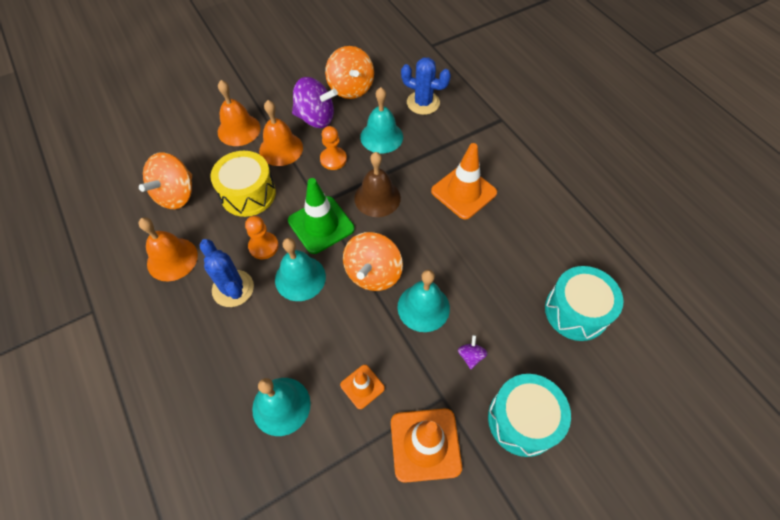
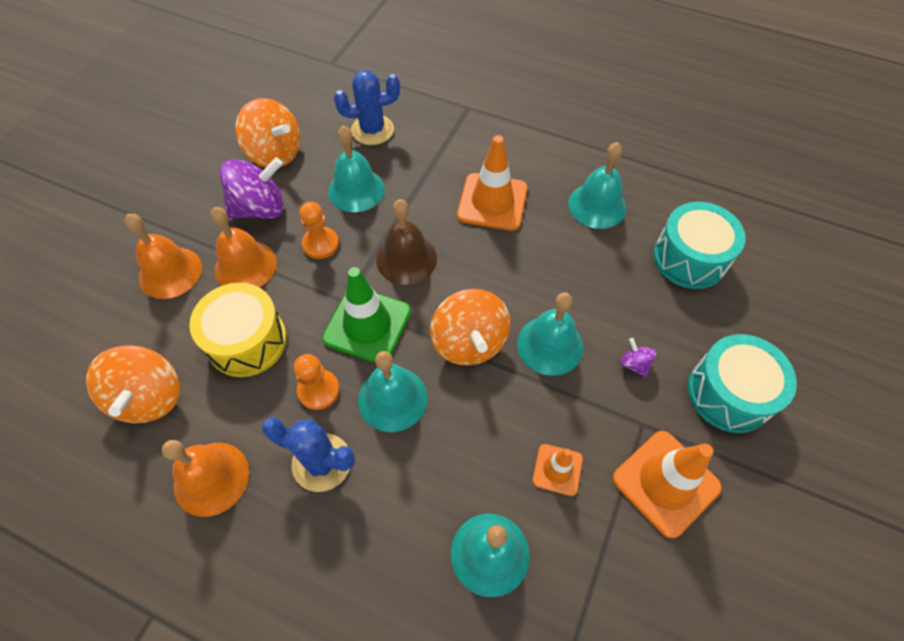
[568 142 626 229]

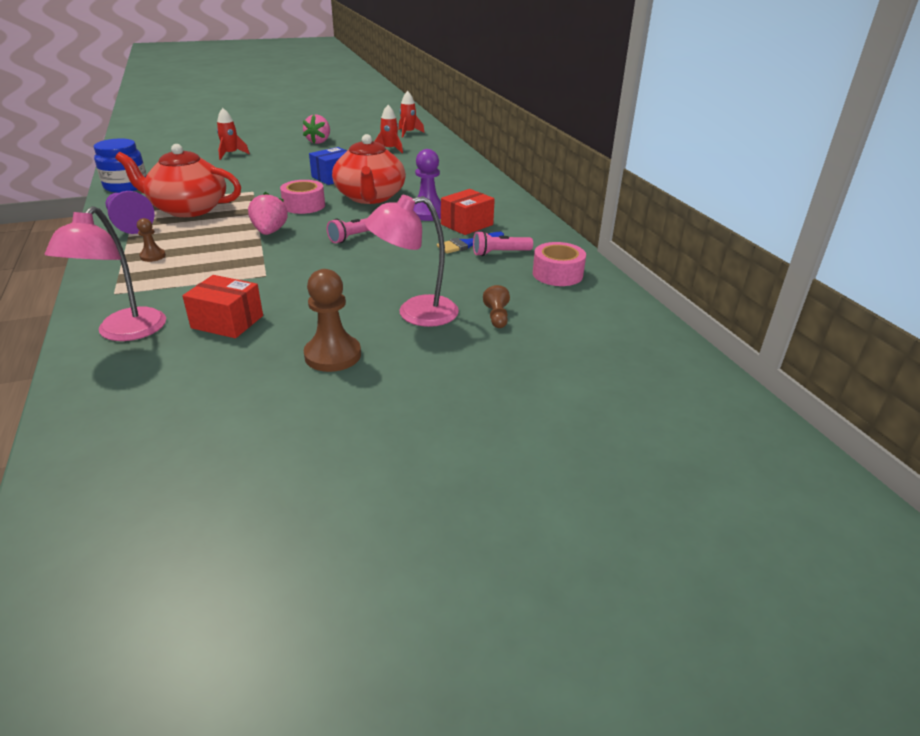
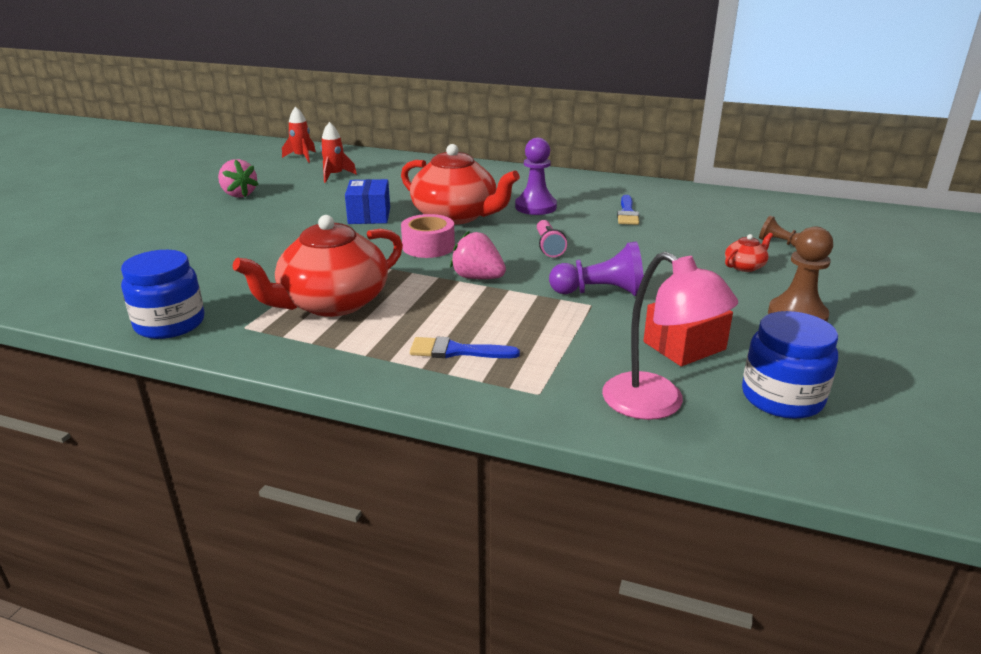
[549 241 644 296]
[410 337 520 358]
[217 108 250 160] (first image)
[725 233 773 272]
[441 189 495 235] (first image)
[473 231 533 256] (first image)
[533 242 586 286] (first image)
[742 311 838 419]

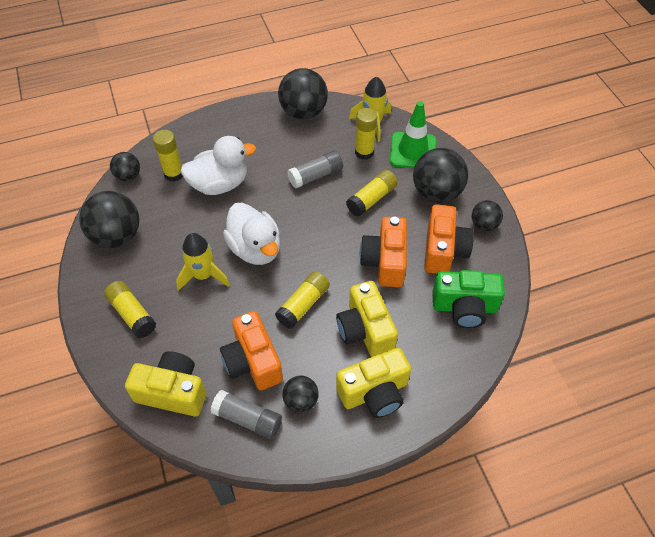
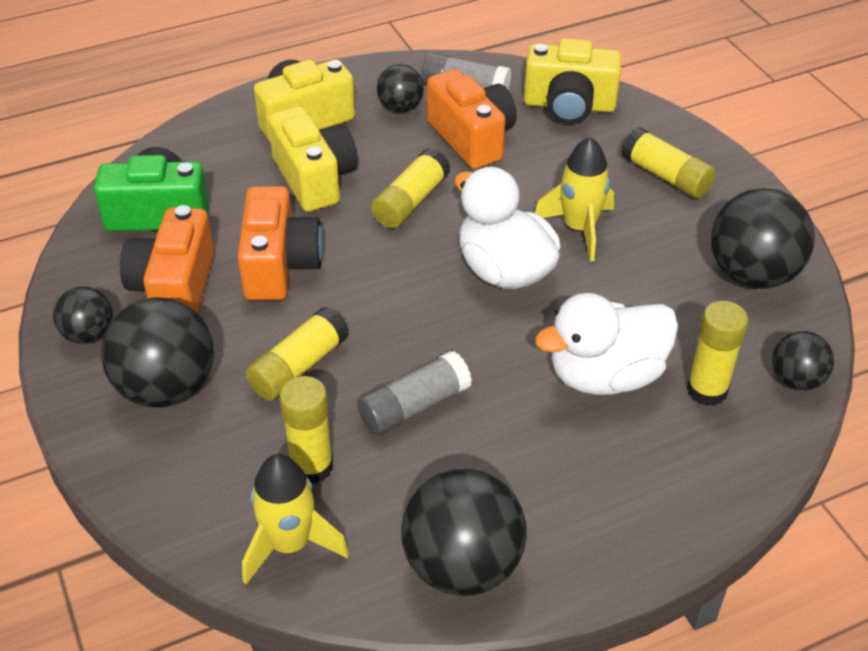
[390 101 436 168] (first image)

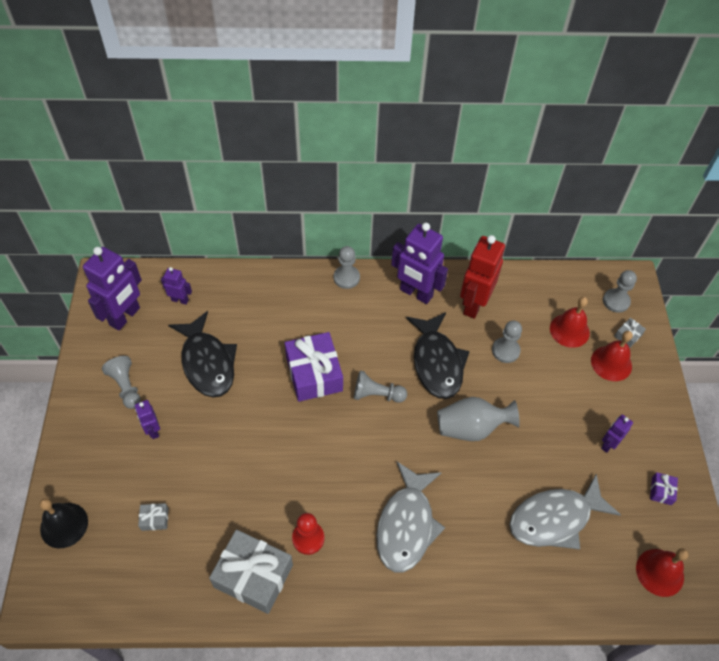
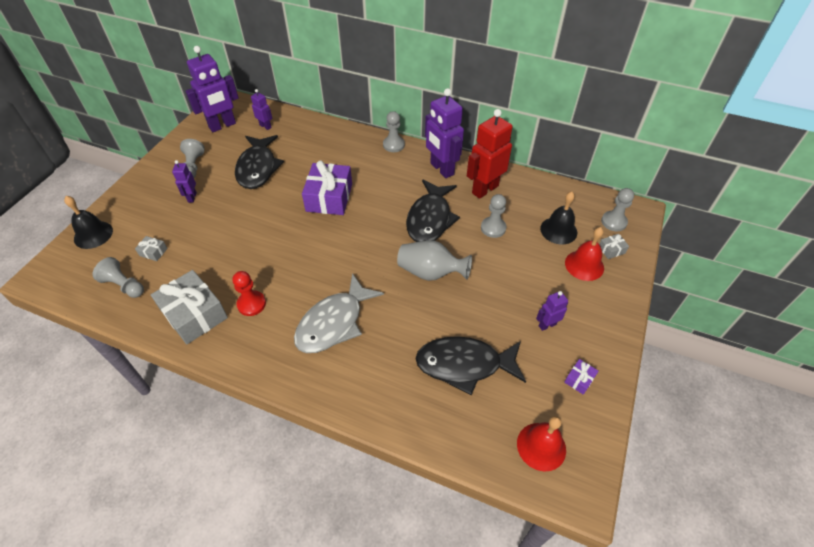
[93 257 144 298]
[416 336 526 395]
[540 192 577 245]

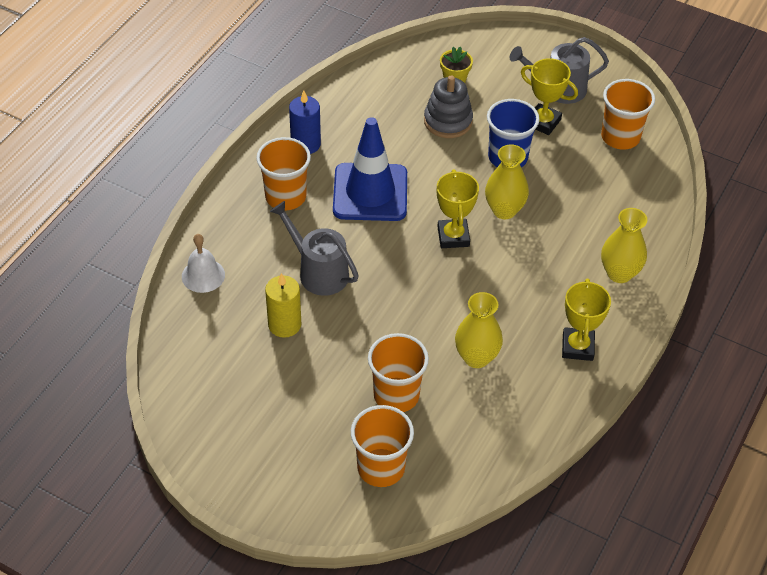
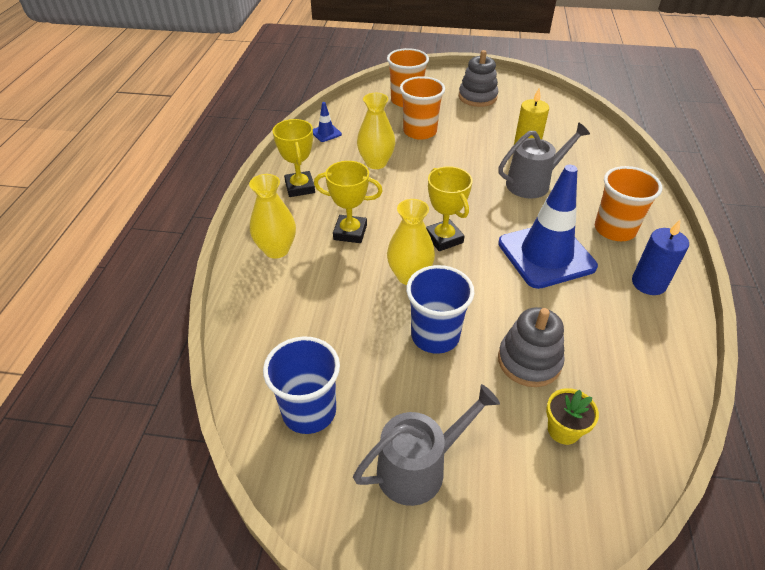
[182 234 225 293] (first image)
[499 122 590 199]
[314 161 383 243]
[263 336 340 434]
[313 102 342 142]
[459 50 498 107]

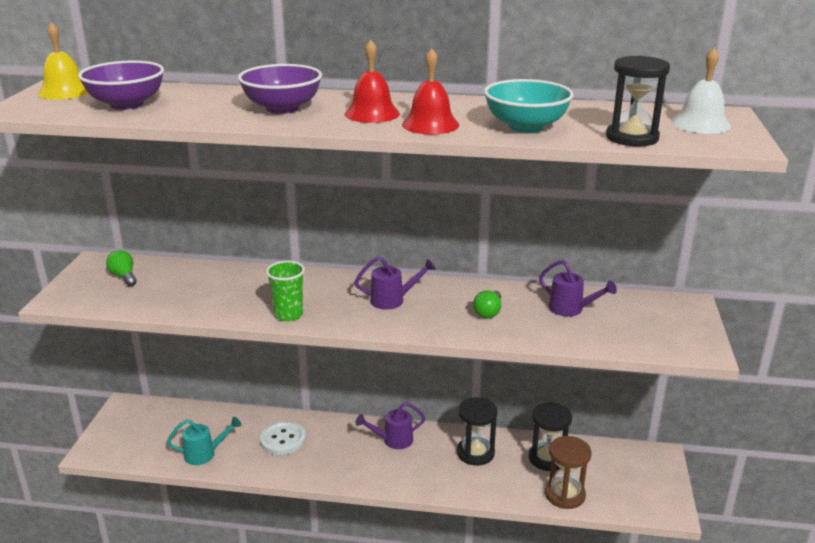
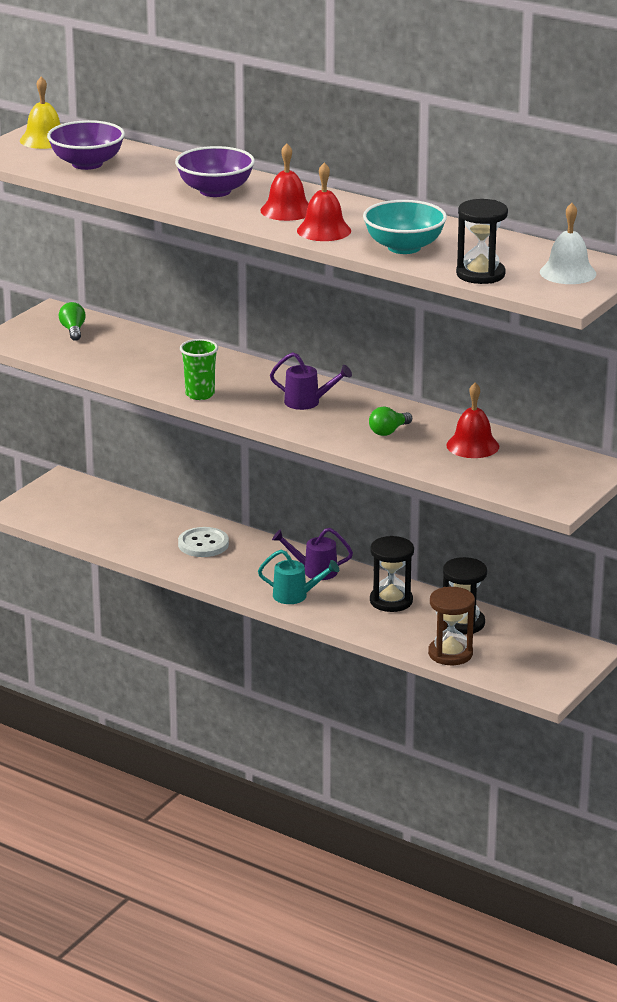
[258 550 339 604]
[446 383 499 458]

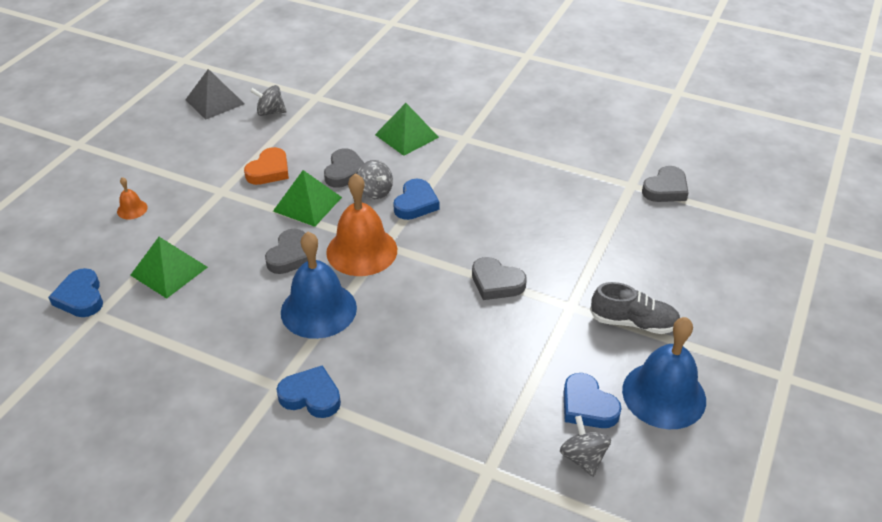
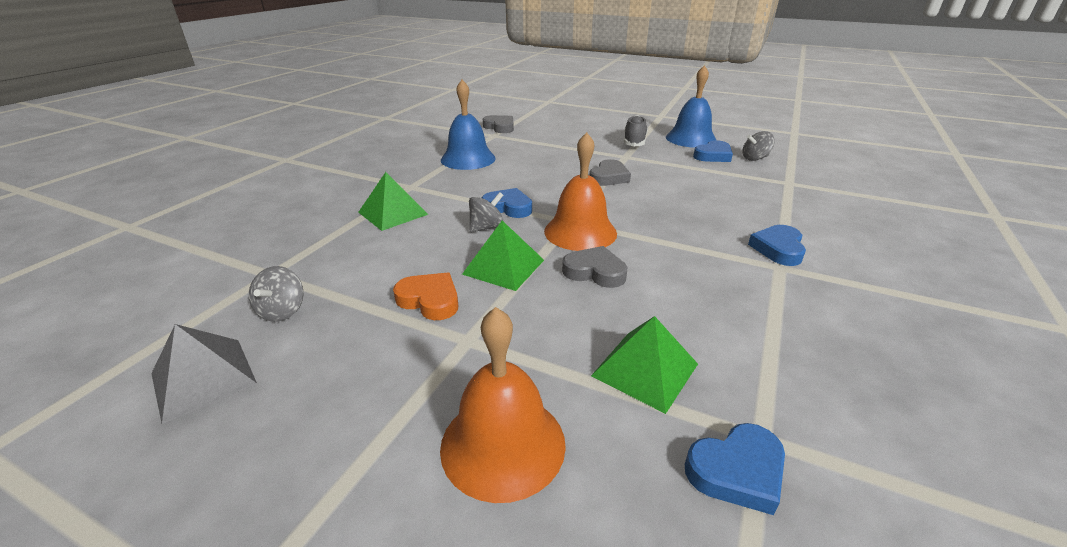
[440 307 566 503]
[441 80 496 170]
[324 148 364 188] (first image)

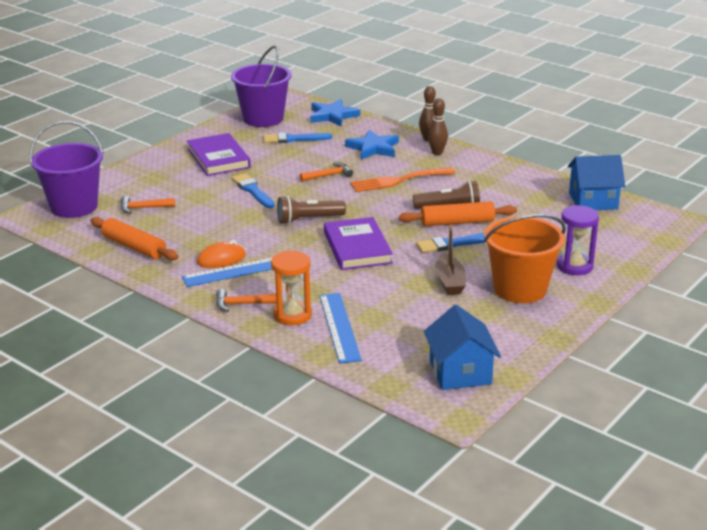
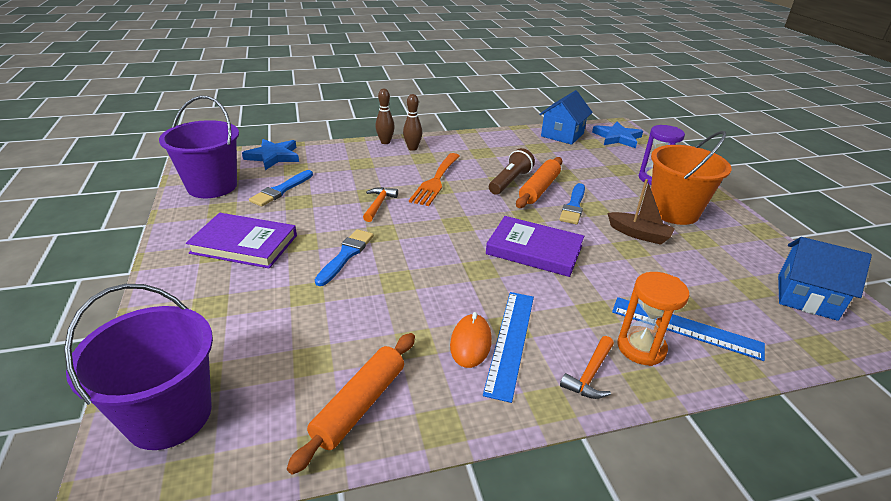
[287 333 415 474]
[121 196 175 214] (first image)
[315 229 374 286]
[277 196 346 224] (first image)
[592 122 643 148]

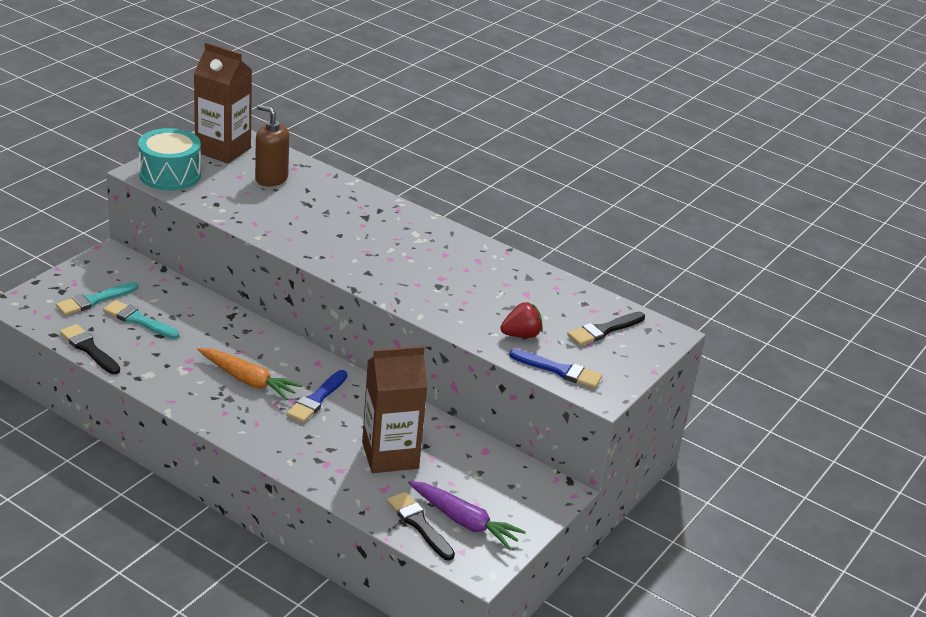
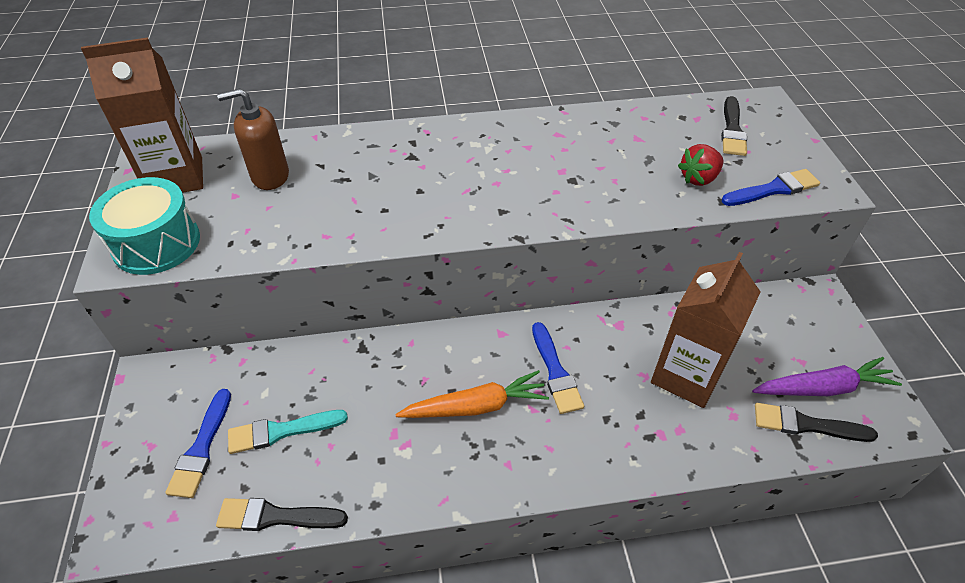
[165 389 231 498]
[678 144 723 186]

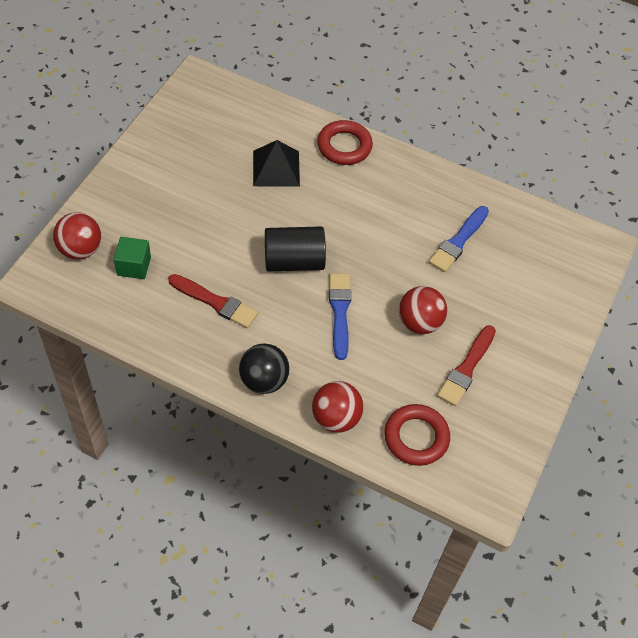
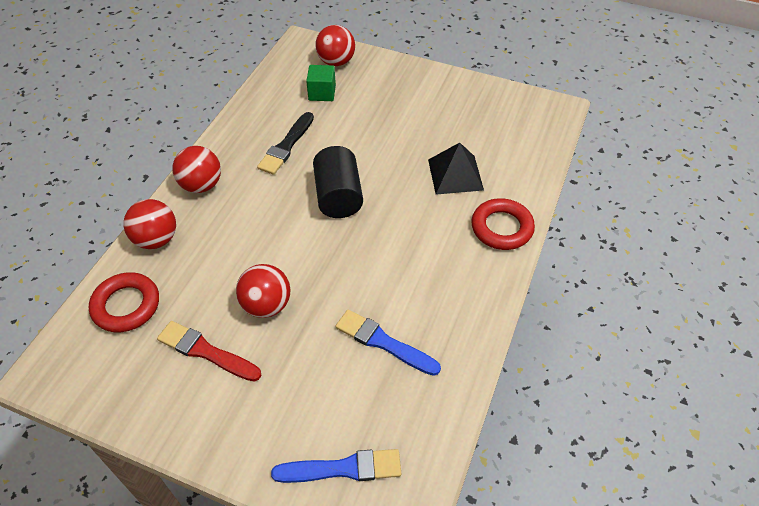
[257 112 314 175]
[172 146 221 193]
[271 449 401 483]

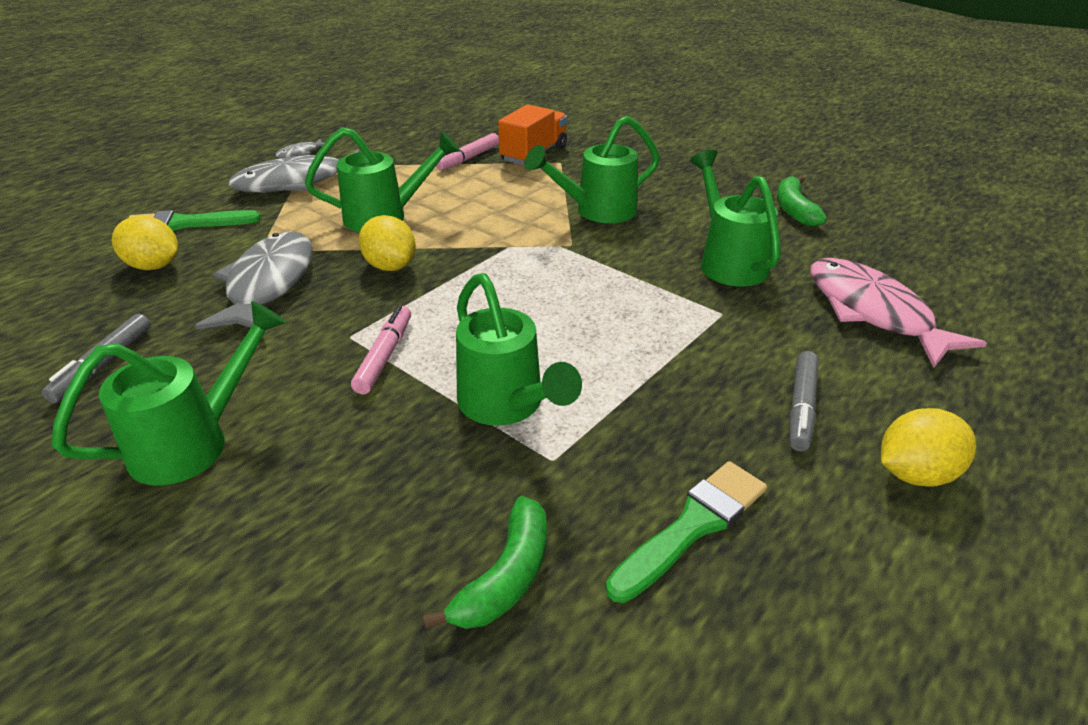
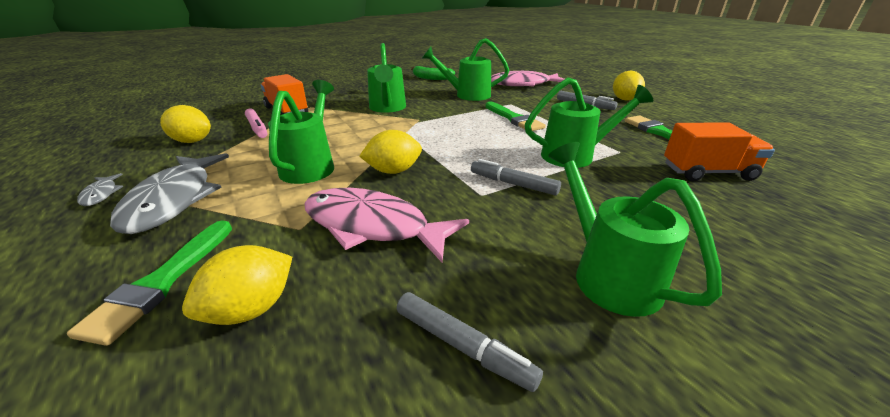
[304 188 469 262]
[471 159 561 196]
[664 122 775 181]
[160 105 211 143]
[485 102 546 131]

